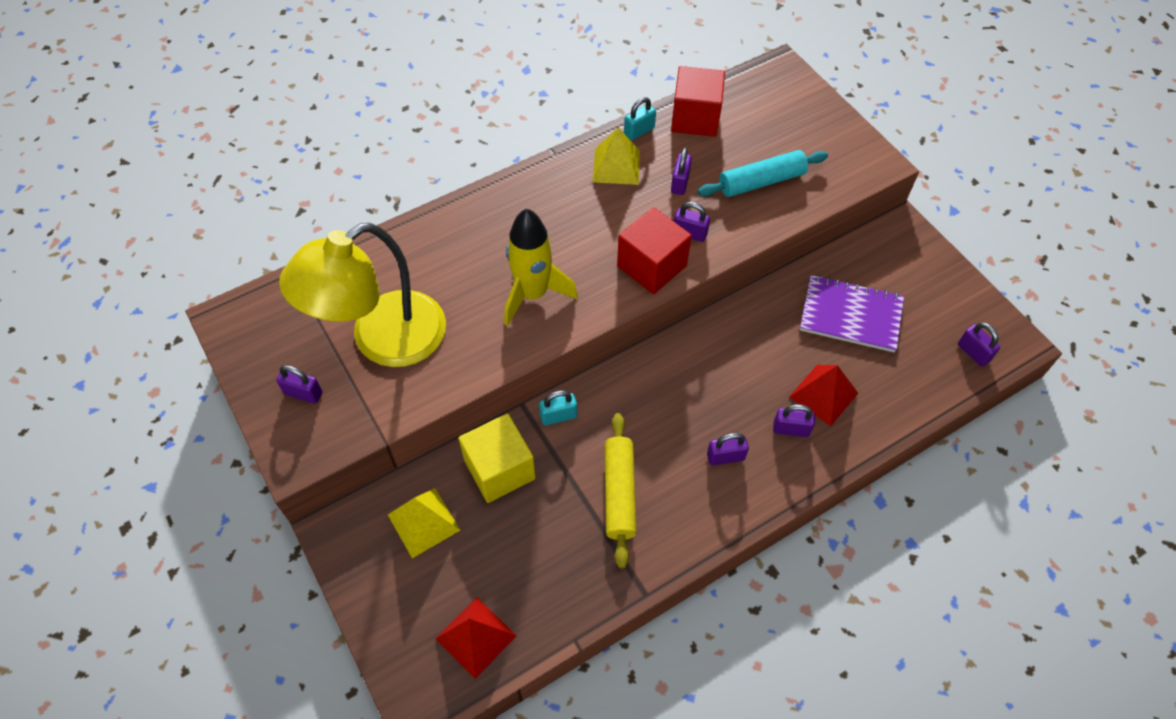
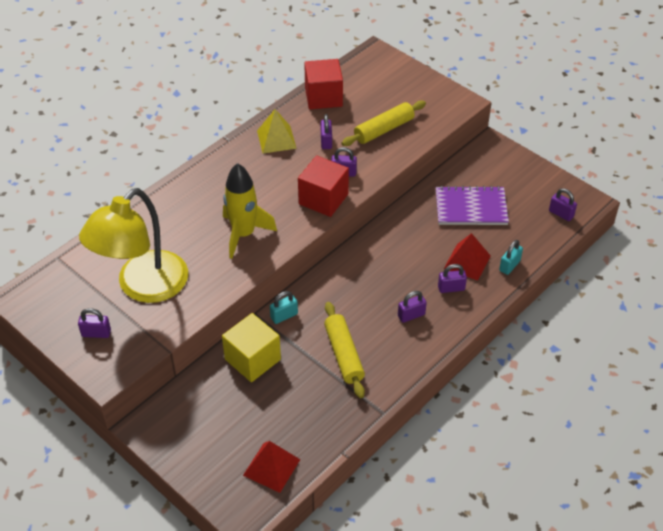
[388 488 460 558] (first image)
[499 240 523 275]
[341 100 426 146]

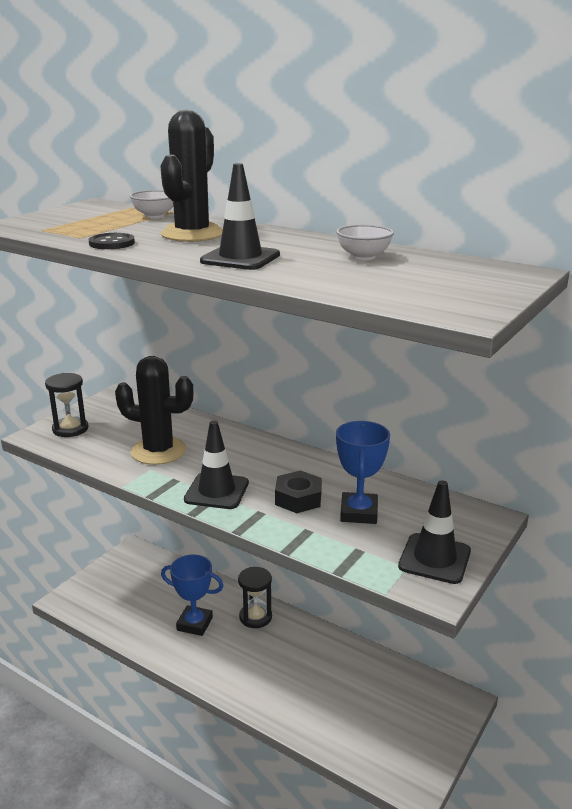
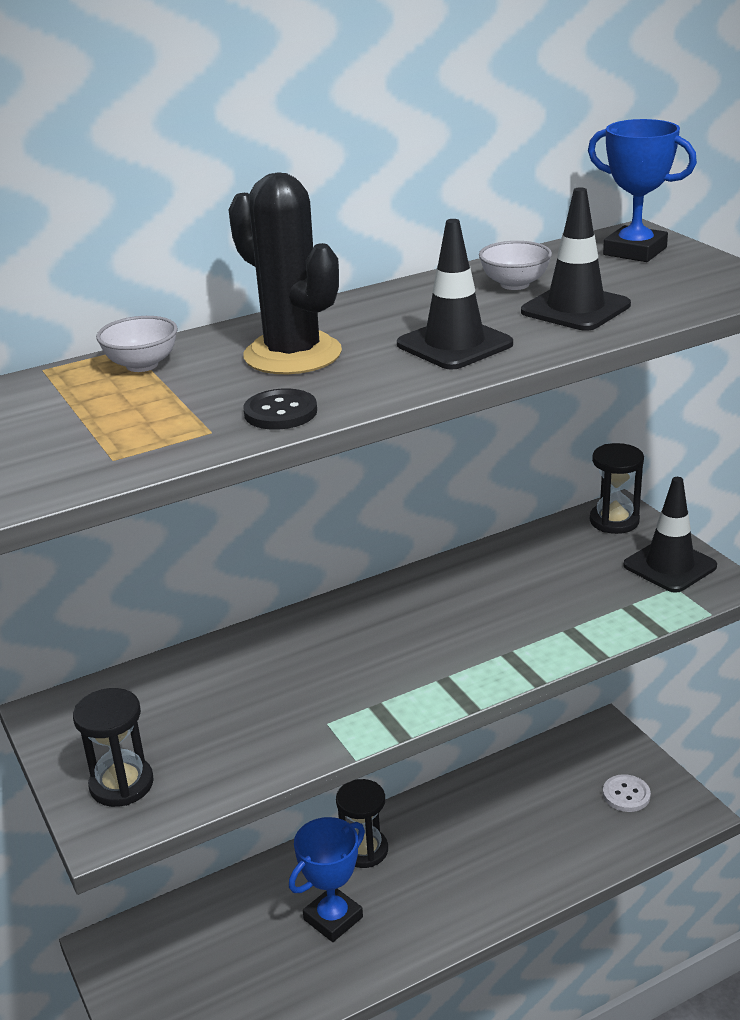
[115 356 193 465] (first image)
[521 187 631 331]
[275 470 322 513] (first image)
[588 119 697 262]
[590 443 644 534]
[603 774 651 812]

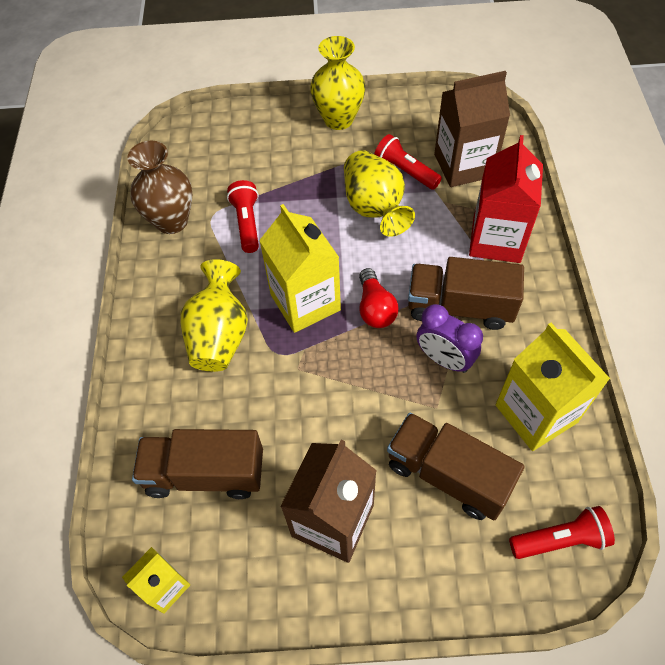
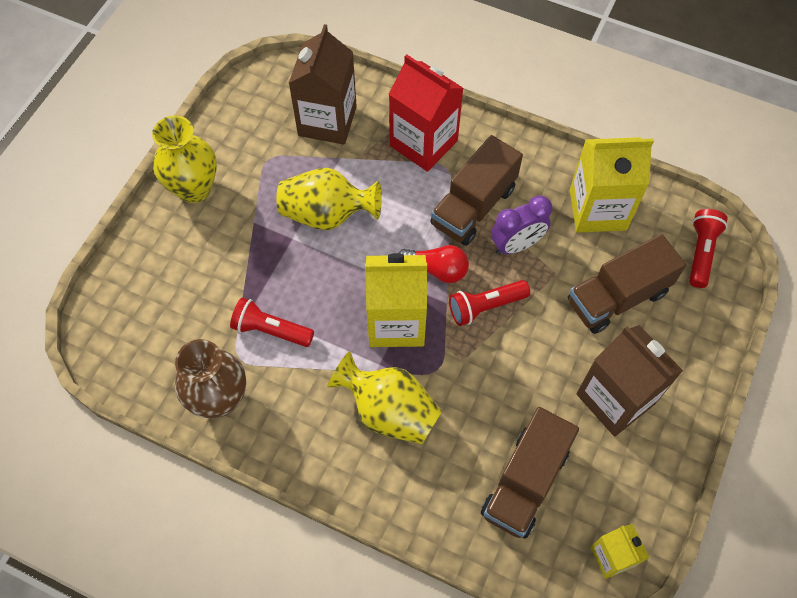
[449 280 530 326]

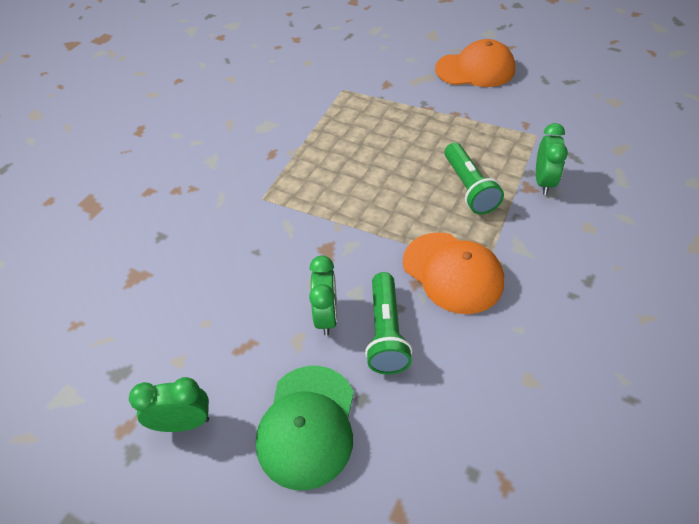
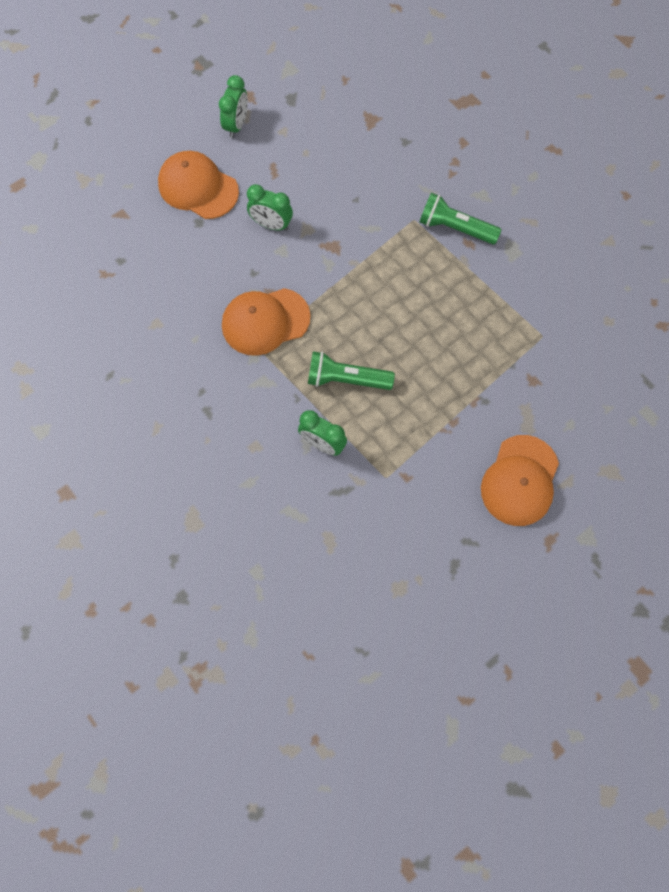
[158 151 239 219]
[420 193 502 244]

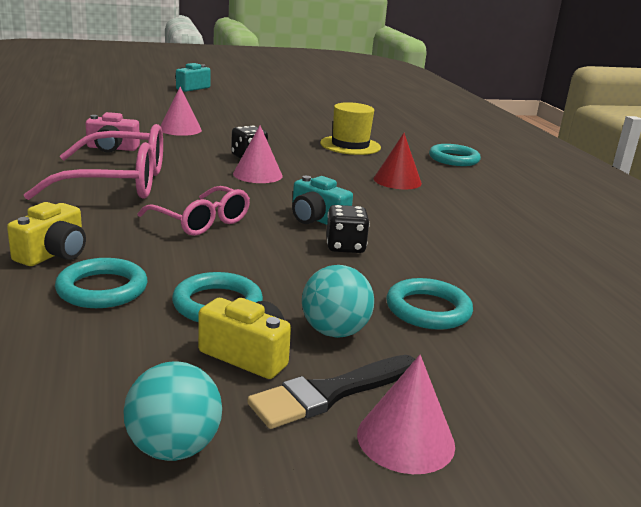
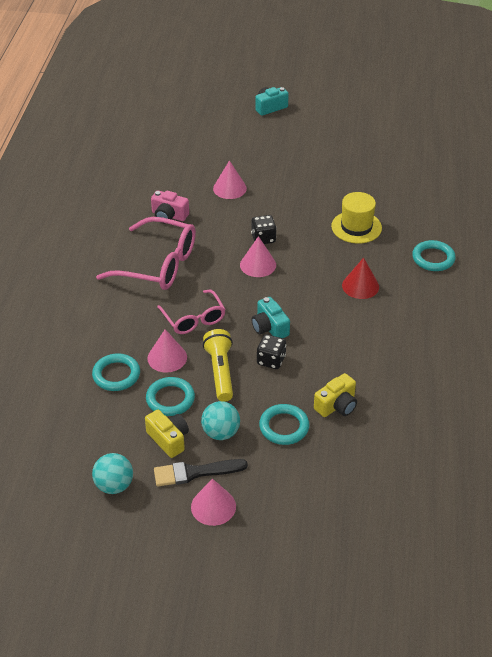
[314 373 357 417]
[147 329 187 373]
[203 329 233 402]

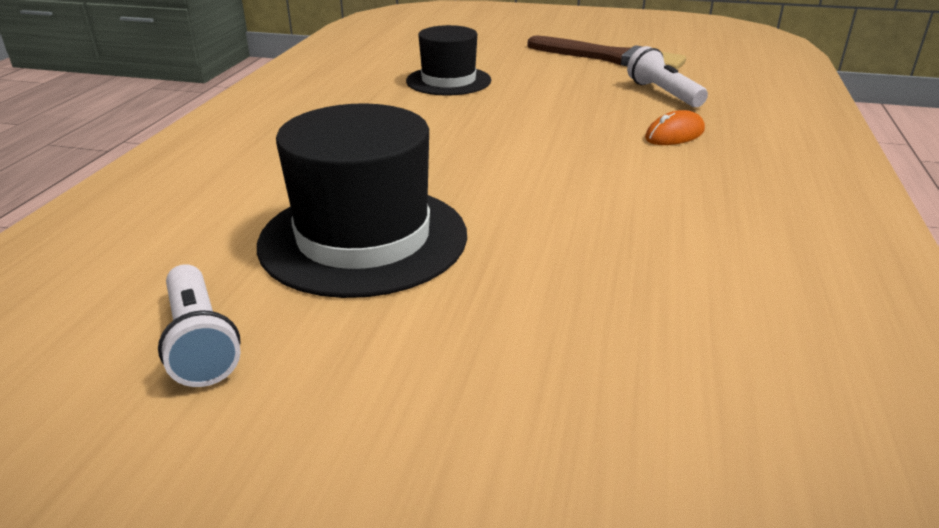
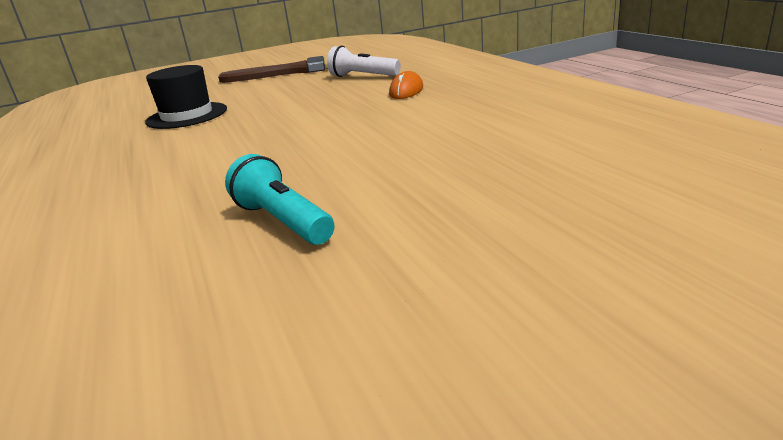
[158 264 241 387] (first image)
[225 154 334 245]

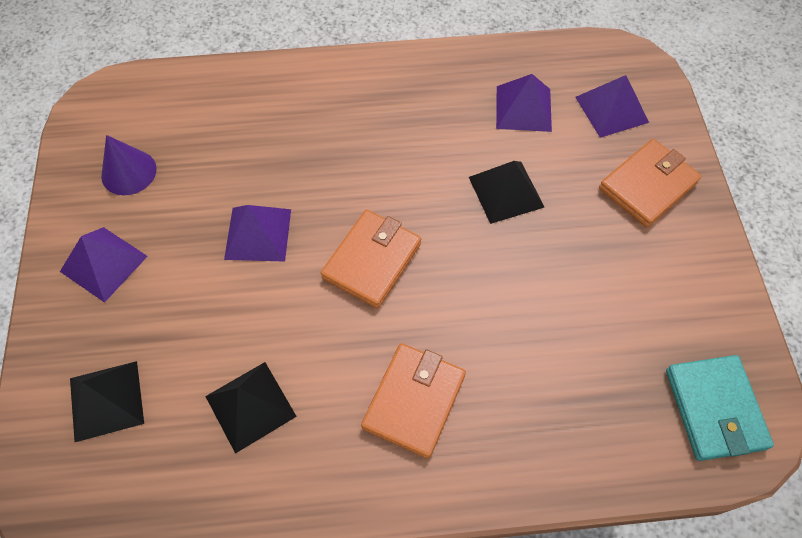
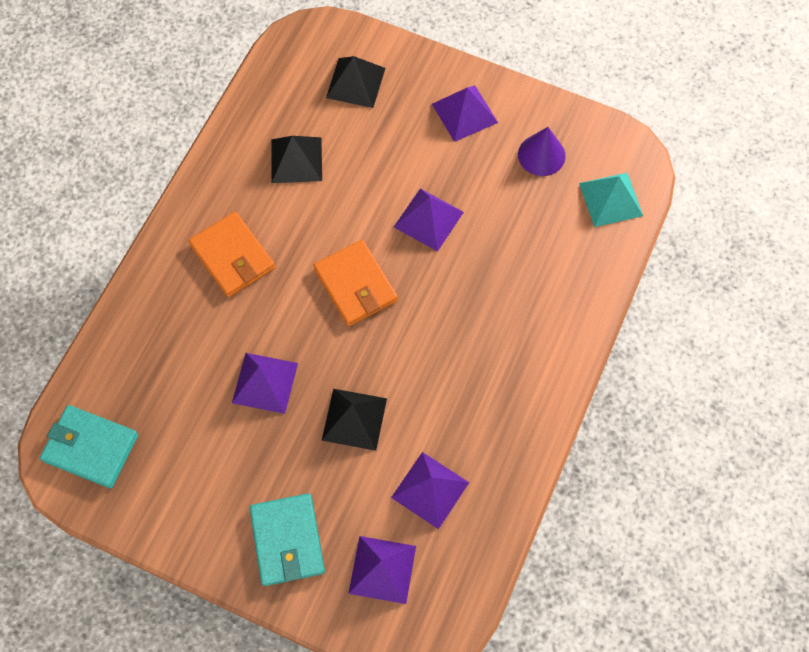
[250 493 325 586]
[232 353 298 414]
[579 173 643 227]

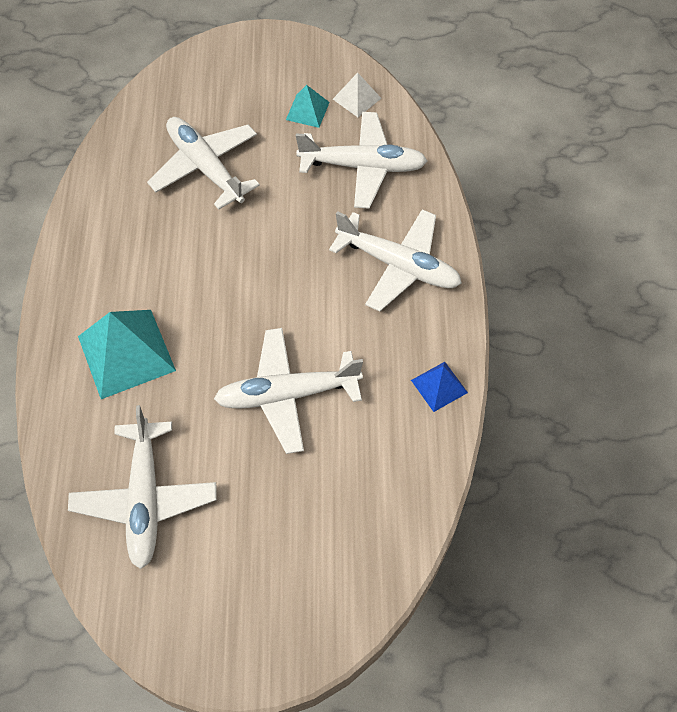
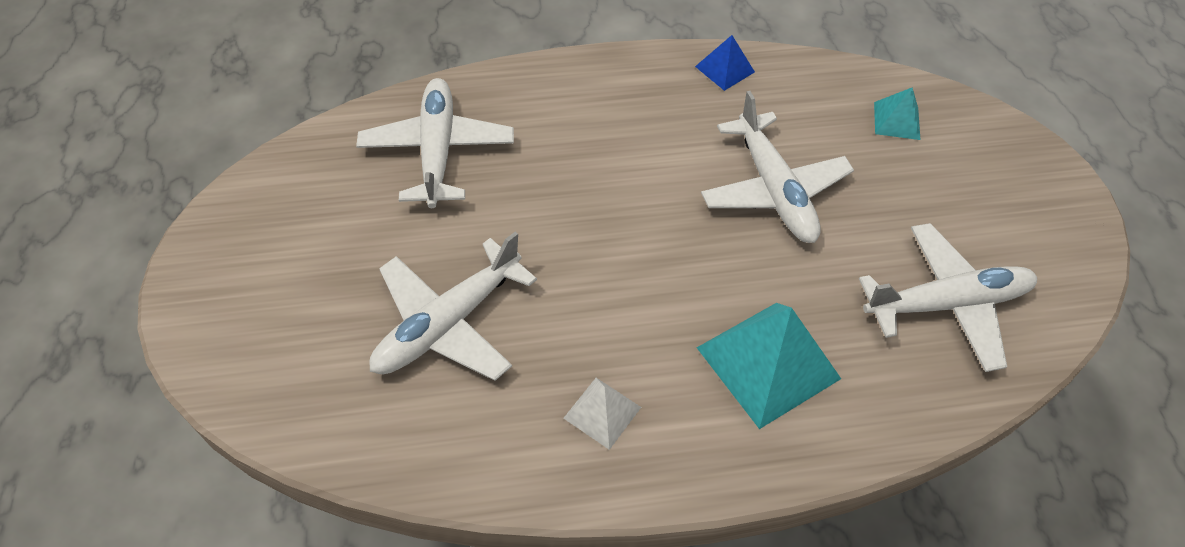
[874 87 921 140]
[329 209 462 312] (first image)
[564 378 641 450]

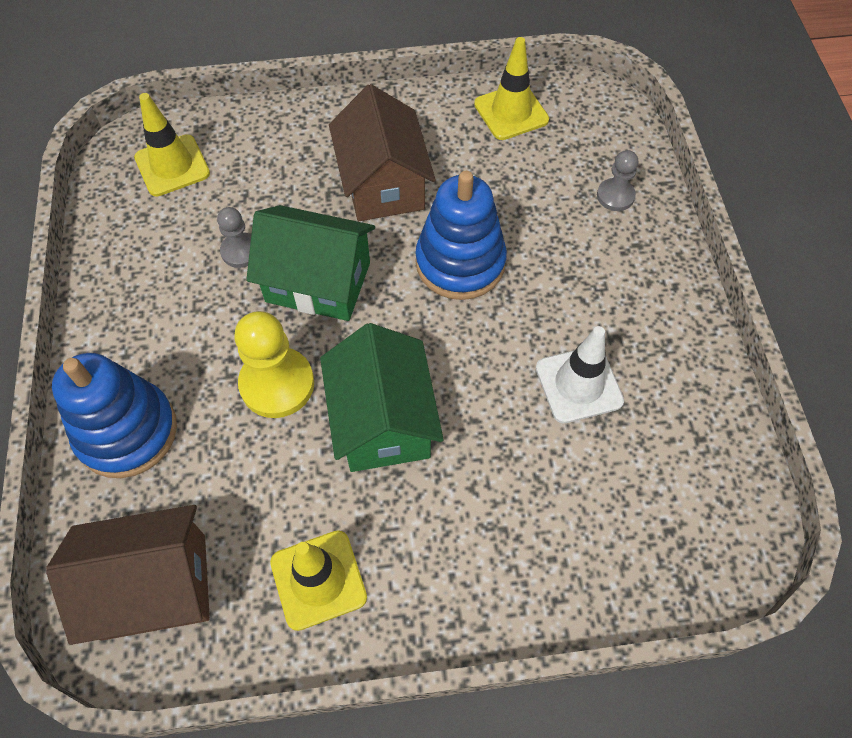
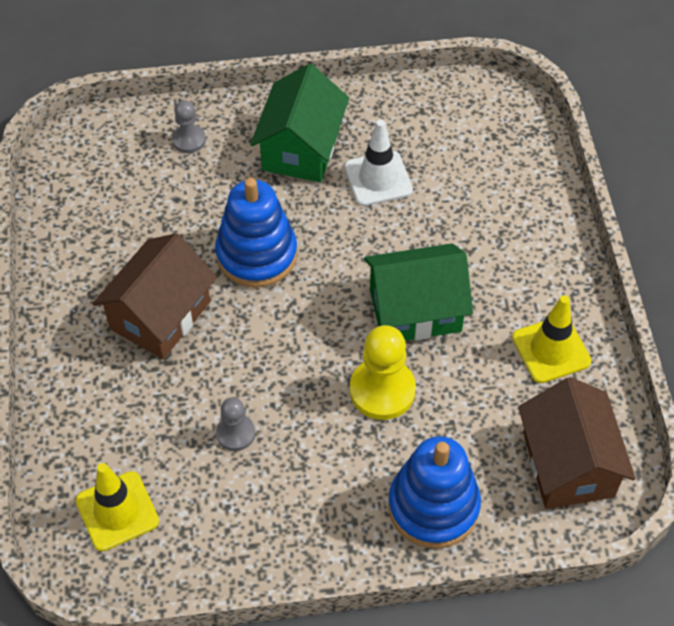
[250 64 349 182]
[92 233 217 359]
[474 37 549 140] (first image)

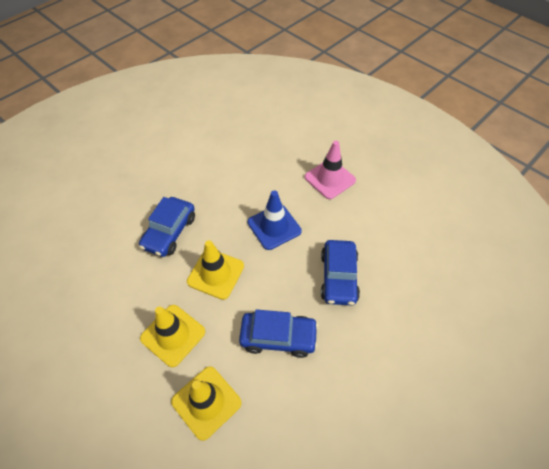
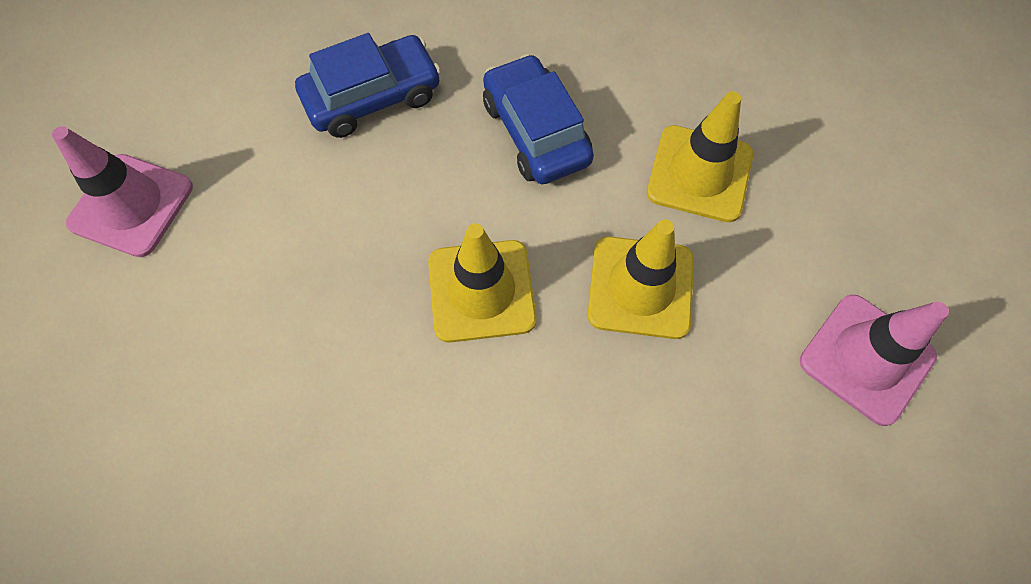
[139 197 195 257] (first image)
[248 190 302 250] (first image)
[800 294 949 426]

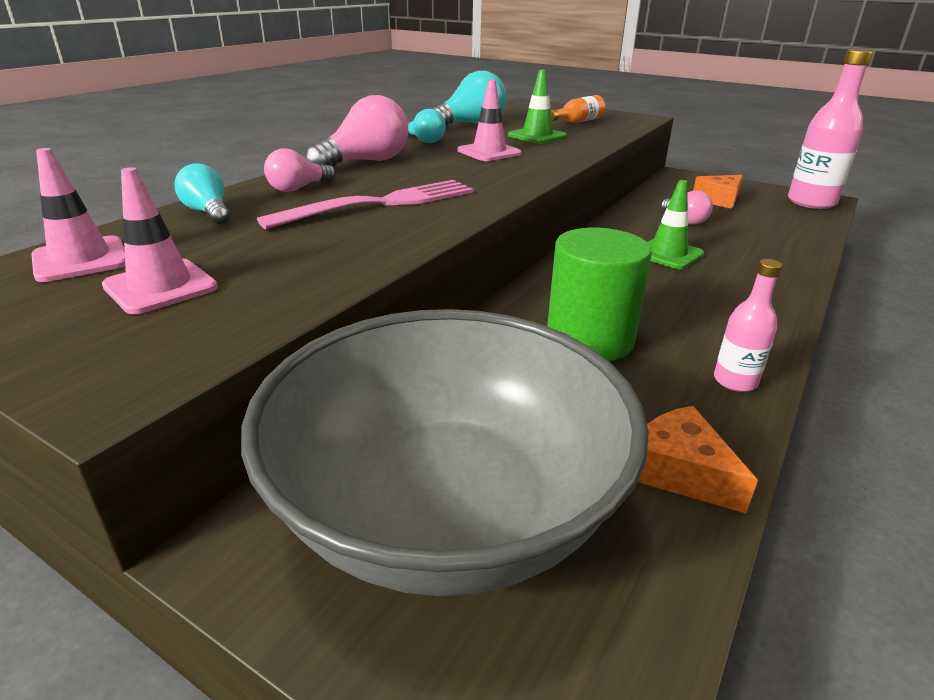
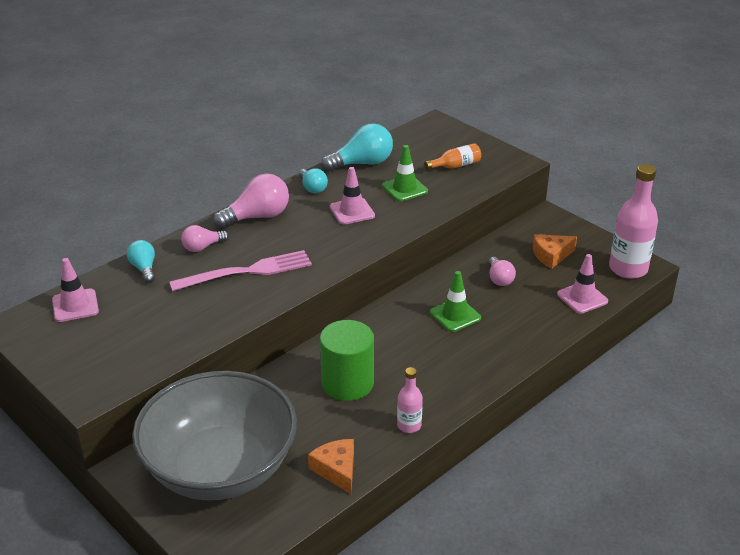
[557 254 608 314]

